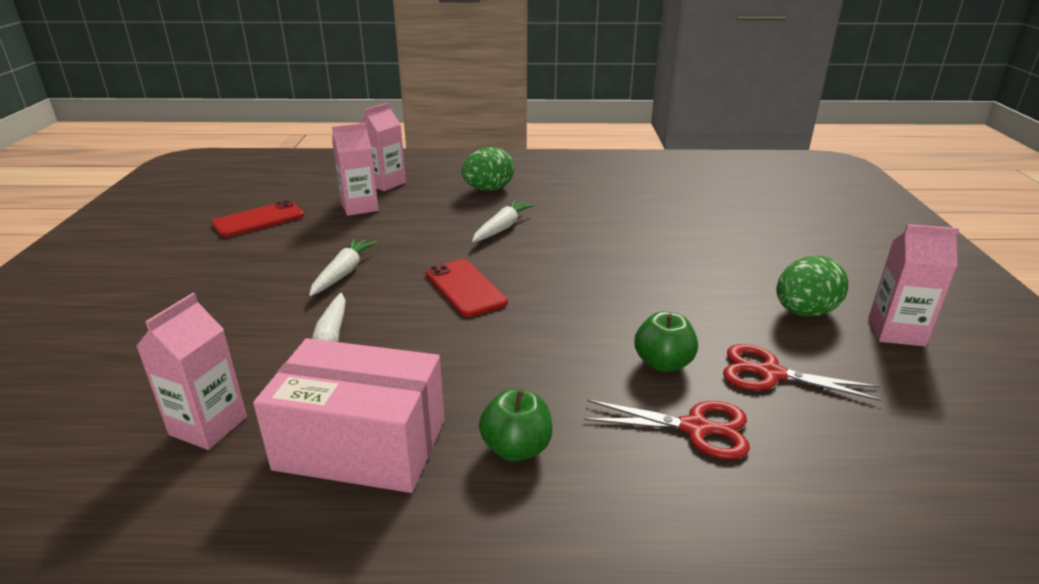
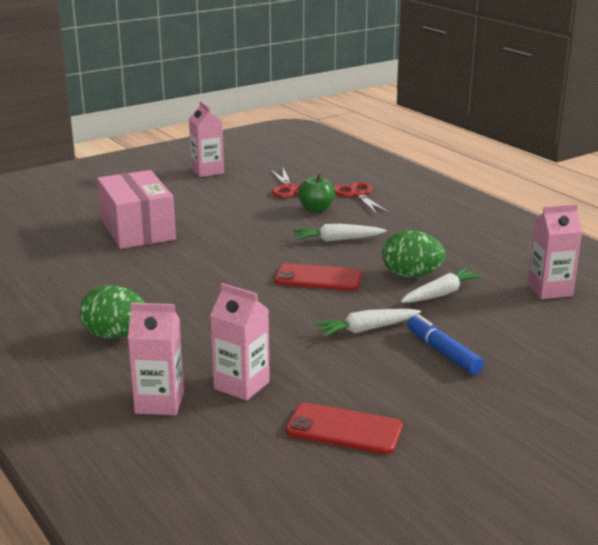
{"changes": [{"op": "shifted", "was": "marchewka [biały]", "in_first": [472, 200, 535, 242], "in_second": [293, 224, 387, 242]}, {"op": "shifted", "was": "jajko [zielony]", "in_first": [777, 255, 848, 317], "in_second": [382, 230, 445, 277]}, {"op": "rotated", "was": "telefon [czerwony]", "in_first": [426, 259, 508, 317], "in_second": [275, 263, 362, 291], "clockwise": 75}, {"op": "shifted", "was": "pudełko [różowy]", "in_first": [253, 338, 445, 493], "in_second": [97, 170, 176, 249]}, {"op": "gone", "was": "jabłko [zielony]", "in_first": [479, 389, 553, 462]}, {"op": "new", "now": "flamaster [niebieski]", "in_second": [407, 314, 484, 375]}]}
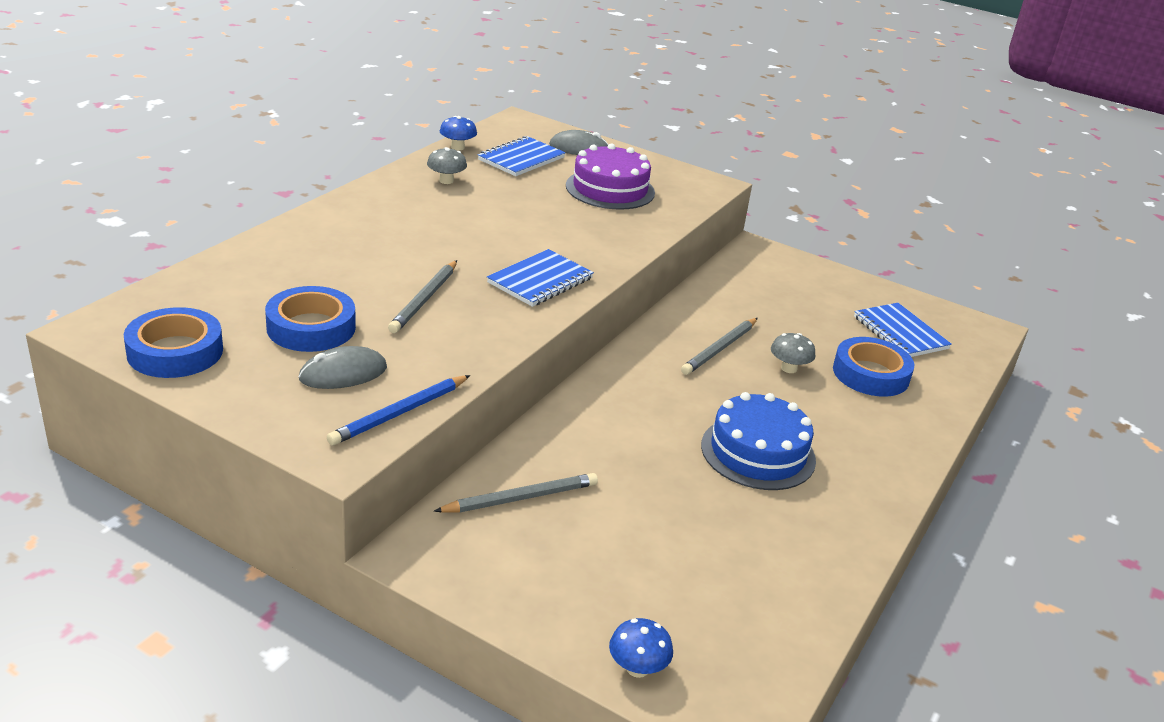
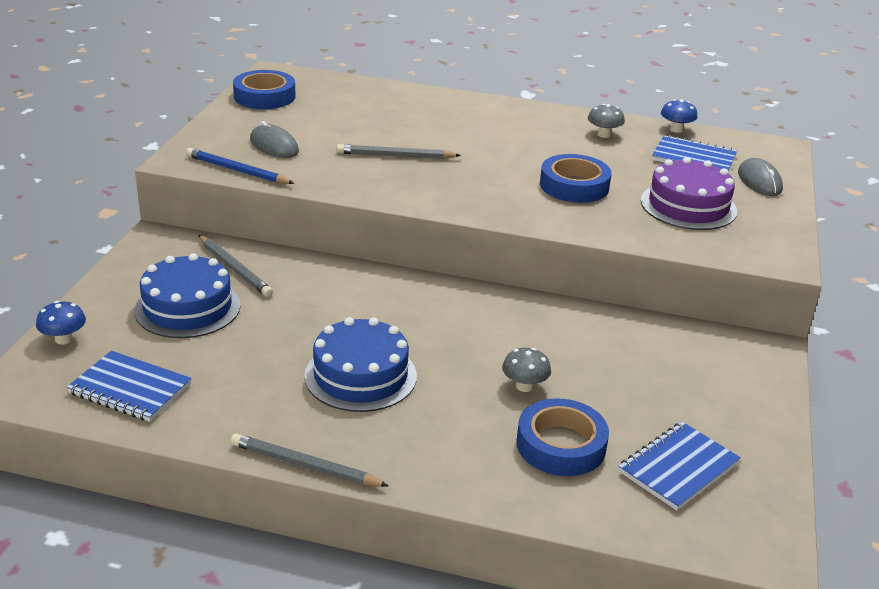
{"changes": [{"op": "shifted", "was": "zeszyt [niebieski]", "in_first": [487, 249, 594, 307], "in_second": [67, 351, 192, 422]}, {"op": "shifted", "was": "taśma klejąca [niebieski]", "in_first": [265, 286, 356, 352], "in_second": [540, 154, 612, 203]}, {"op": "shifted", "was": "ołówek [szary]", "in_first": [681, 318, 758, 375], "in_second": [231, 433, 389, 487]}, {"op": "new", "now": "tort [niebieski]", "in_second": [134, 253, 241, 338]}]}
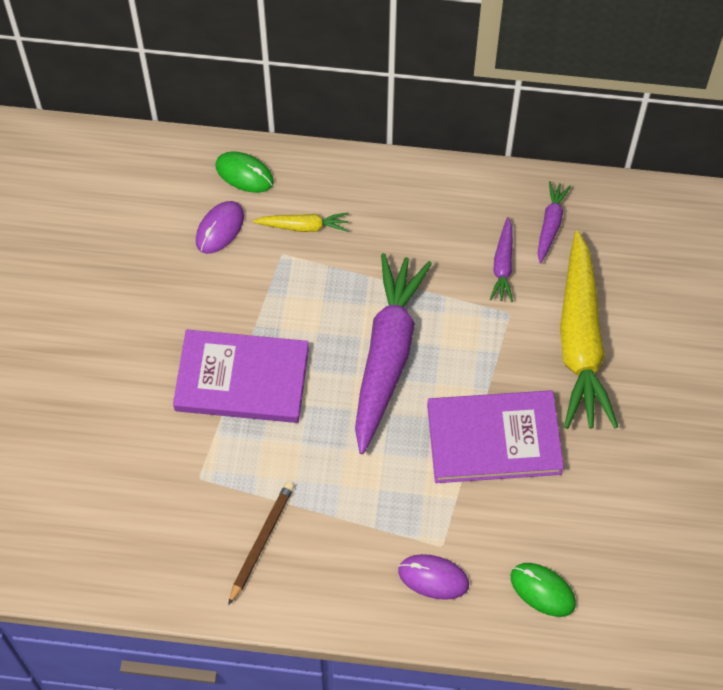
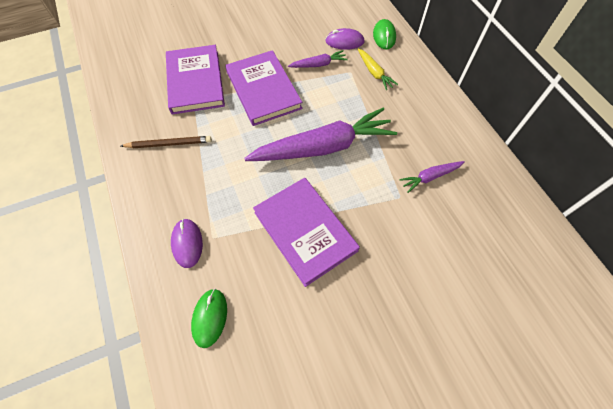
{"changes": [{"op": "shifted", "was": "marchewka [fioletowy]", "in_first": [538, 181, 571, 264], "in_second": [288, 50, 348, 68]}, {"op": "gone", "was": "marchewka [żółty]", "in_first": [560, 231, 618, 429]}, {"op": "new", "now": "książka [fioletowy]", "in_second": [166, 45, 225, 115]}]}
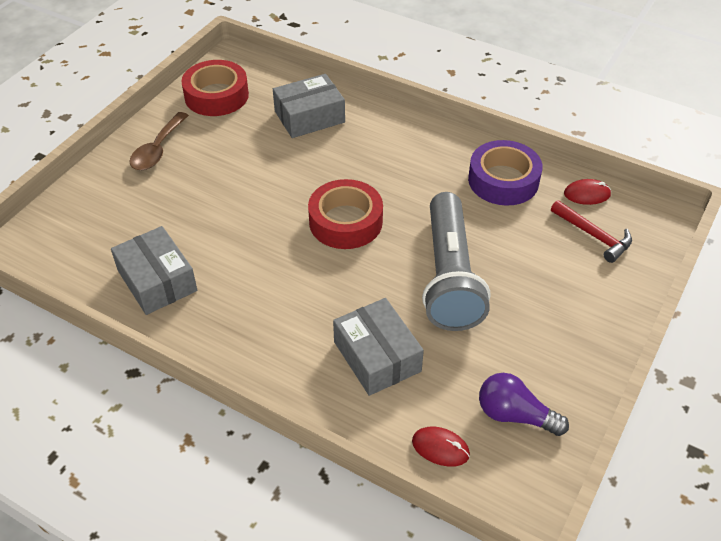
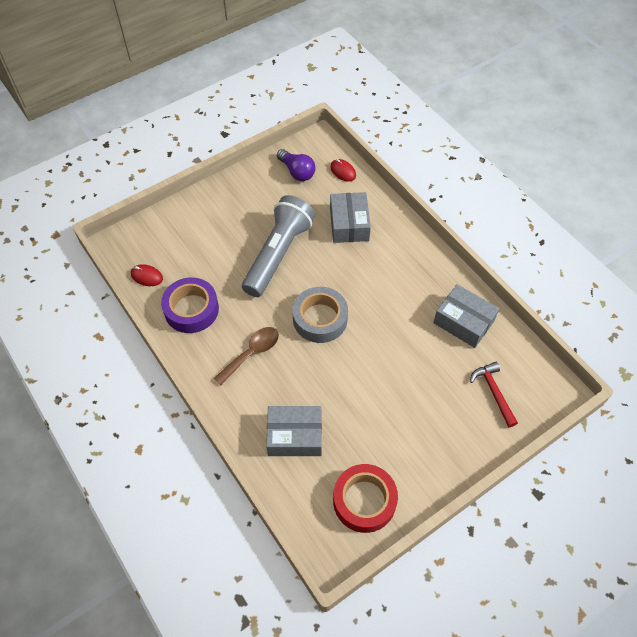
{"changes": [{"op": "shifted", "was": "łyżka [brązowy]", "in_first": [129, 112, 189, 170], "in_second": [214, 327, 279, 385]}, {"op": "repainted", "was": "taśma klejąca [czerwony]", "now": "taśma klejąca [szary]", "in_first": [308, 179, 383, 249], "in_second": [292, 287, 348, 343]}, {"op": "shifted", "was": "młotek [czerwony]", "in_first": [551, 200, 632, 263], "in_second": [470, 362, 518, 427]}, {"op": "rotated", "was": "pudełko [szary]", "in_first": [111, 226, 197, 315], "in_second": [433, 284, 499, 348], "clockwise": -45}]}
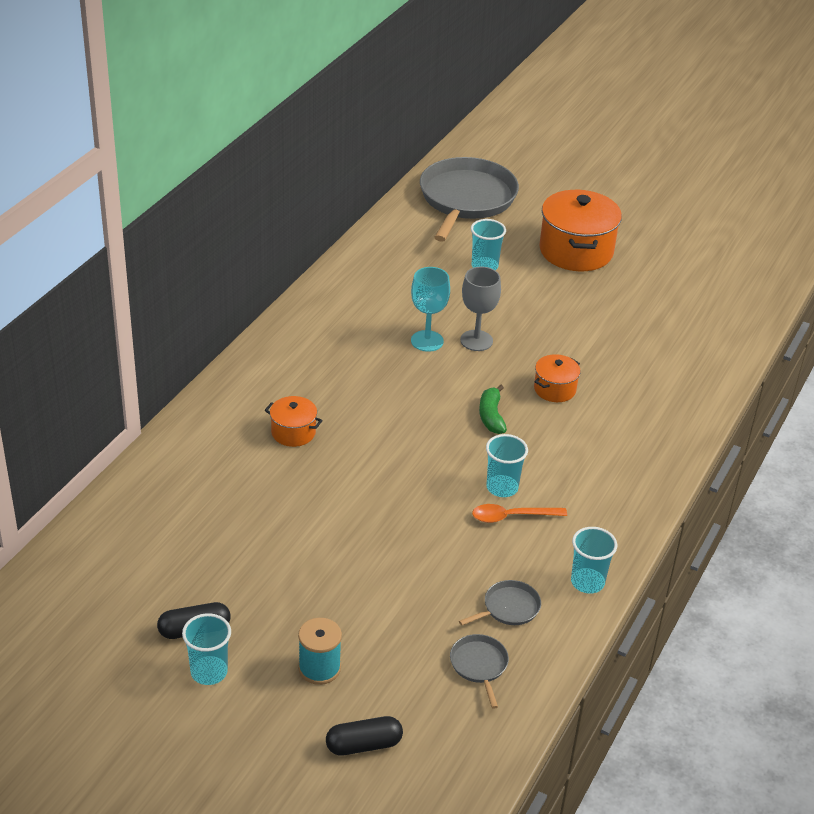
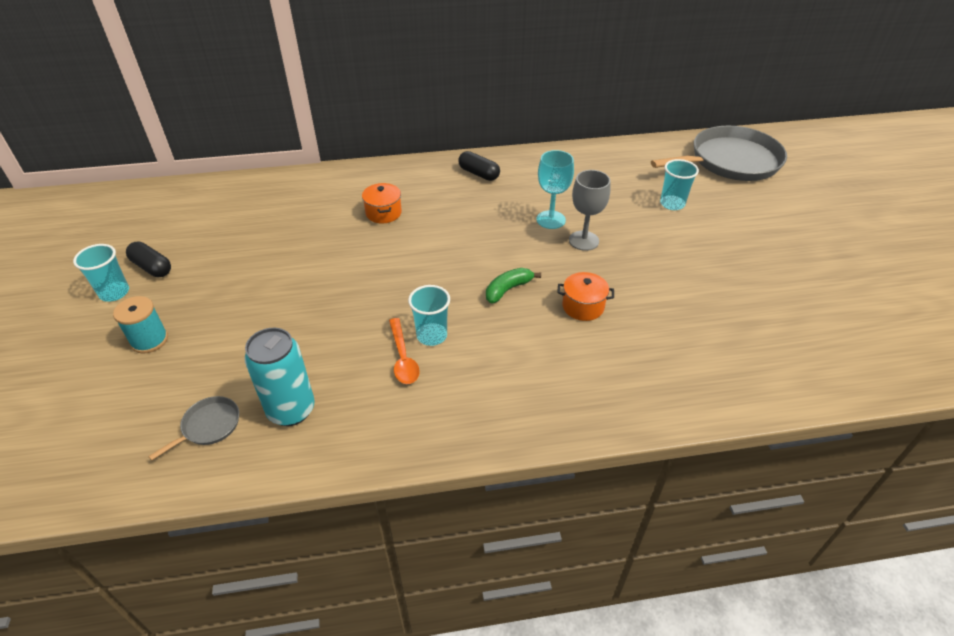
{"changes": [{"op": "gone", "was": "garnek [pomarańczowy]", "in_first": [539, 190, 622, 271]}, {"op": "rotated", "was": "łyżka [pomarańczowy]", "in_first": [472, 504, 567, 523], "in_second": [389, 318, 420, 384], "clockwise": -150}, {"op": "gone", "was": "szklanka [turkusowy]", "in_first": [571, 527, 617, 593]}, {"op": "swapped", "was": "patelnia [szary]", "now": "puszka [turkusowy]", "in_first": [459, 580, 541, 625], "in_second": [244, 328, 315, 426]}, {"op": "shifted", "was": "kapsułka [czarny]", "in_first": [326, 716, 403, 756], "in_second": [458, 151, 500, 181]}]}
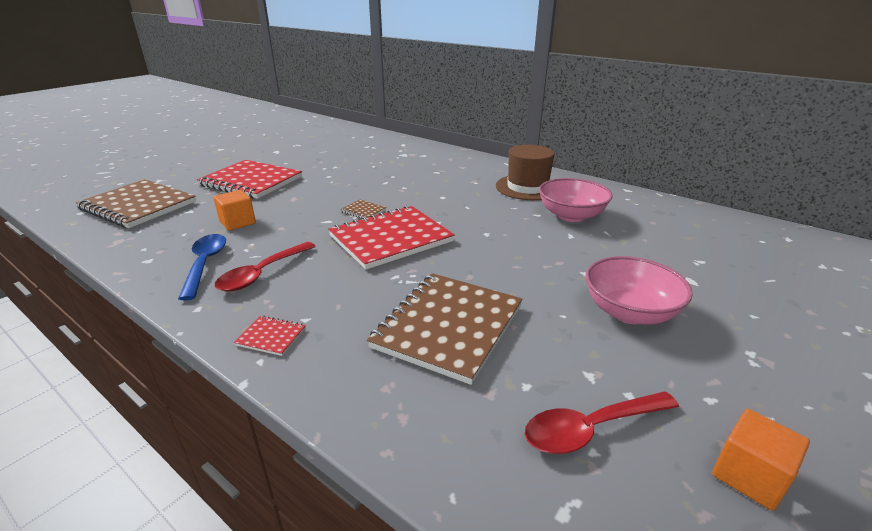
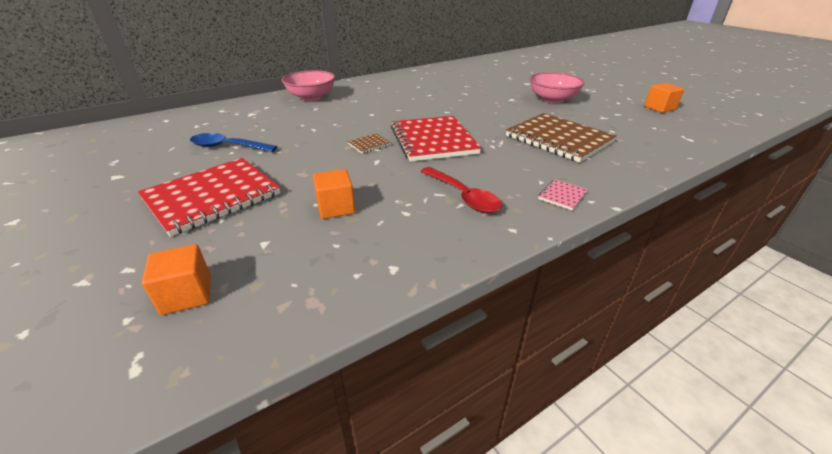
{"changes": [{"op": "gone", "was": "kapelusz [brązowy]", "in_first": [496, 145, 554, 200]}, {"op": "shifted", "was": "miska [różowy]", "in_first": [539, 178, 612, 222], "in_second": [282, 70, 335, 101]}, {"op": "swapped", "was": "zeszyt [brązowy]", "now": "sześcian [pomarańczowy]", "in_first": [76, 179, 196, 228], "in_second": [142, 244, 211, 315]}, {"op": "shifted", "was": "łyżka [niebieski]", "in_first": [178, 234, 226, 300], "in_second": [190, 133, 277, 152]}, {"op": "repainted", "was": "zeszyt [czerwony]", "now": "zeszyt [różowy]", "in_first": [233, 316, 306, 356], "in_second": [538, 179, 588, 210]}, {"op": "gone", "was": "łyżka [czerwony]", "in_first": [525, 391, 679, 454]}]}
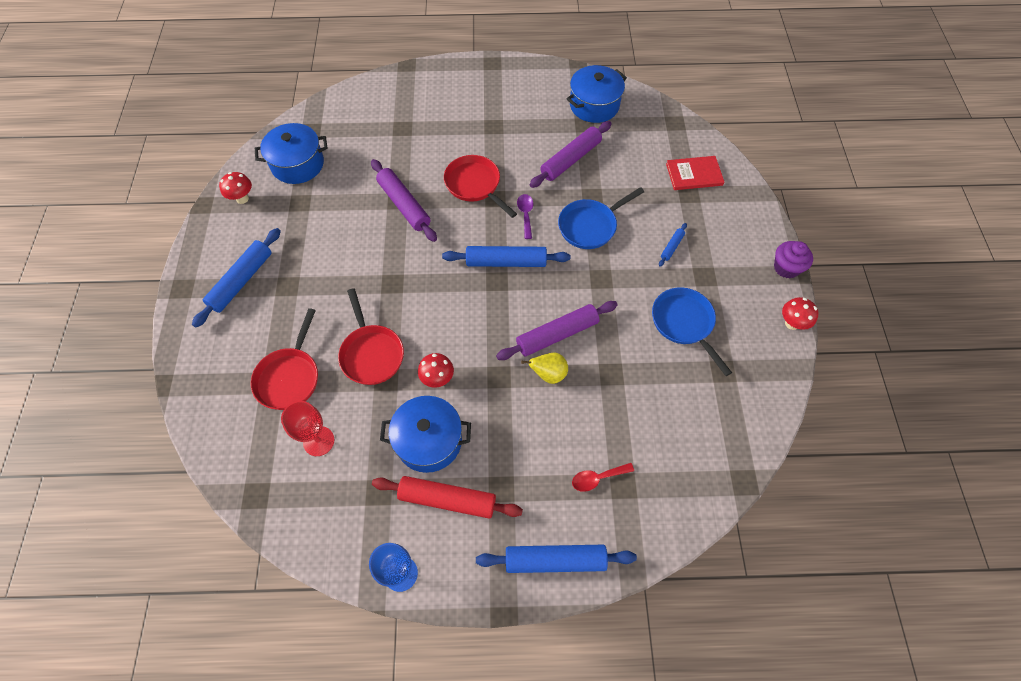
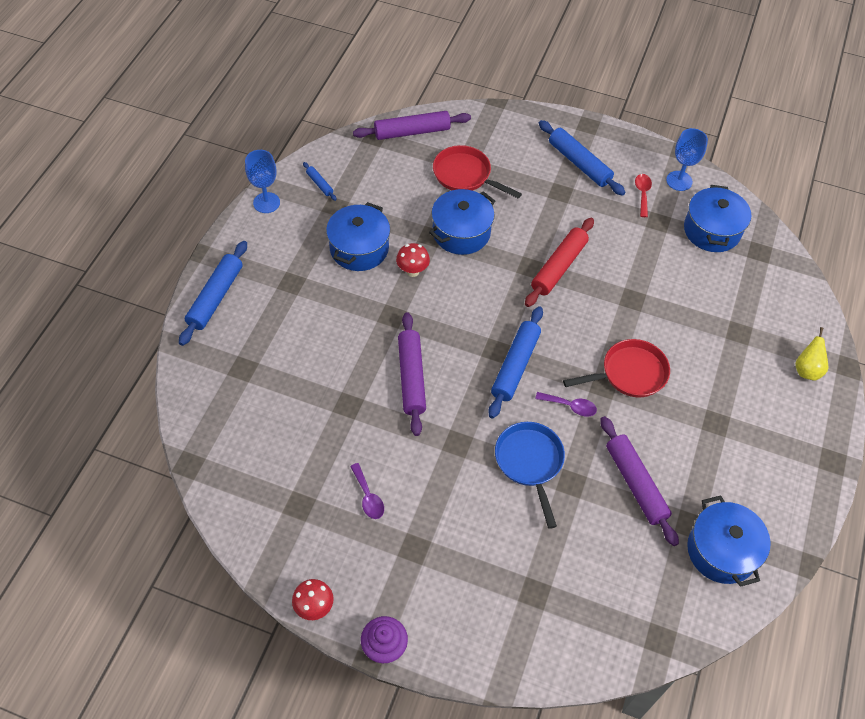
{"changes": [{"op": "gone", "was": "książka [czerwony]", "in_first": [666, 156, 724, 190]}, {"op": "shifted", "was": "wałek do ciasta [fioletowy]", "in_first": [371, 159, 437, 242], "in_second": [353, 111, 471, 140]}, {"op": "swapped", "was": "grzyb [czerwony]", "now": "kielich [niebieski]", "in_first": [219, 172, 252, 204], "in_second": [666, 128, 708, 191]}, {"op": "shifted", "was": "wałek do ciasta [niebieski]", "in_first": [659, 223, 687, 267], "in_second": [303, 162, 337, 201]}, {"op": "swapped", "was": "patelnia [niebieski]", "now": "łyżka [fioletowy]", "in_first": [652, 287, 732, 376], "in_second": [350, 463, 384, 519]}, {"op": "swapped", "was": "patelnia [czerwony]", "now": "garnek [niebieski]", "in_first": [338, 288, 404, 385], "in_second": [429, 189, 495, 255]}, {"op": "shifted", "was": "gruszka [żółty]", "in_first": [521, 353, 568, 384], "in_second": [795, 327, 828, 381]}, {"op": "gone", "was": "kielich [czerwony]", "in_first": [281, 401, 334, 456]}, {"op": "shifted", "was": "łyżka [czerwony]", "in_first": [572, 463, 634, 492], "in_second": [635, 174, 652, 217]}, {"op": "shifted", "was": "wałek do ciasta [czerwony]", "in_first": [372, 476, 523, 519], "in_second": [525, 218, 594, 307]}]}
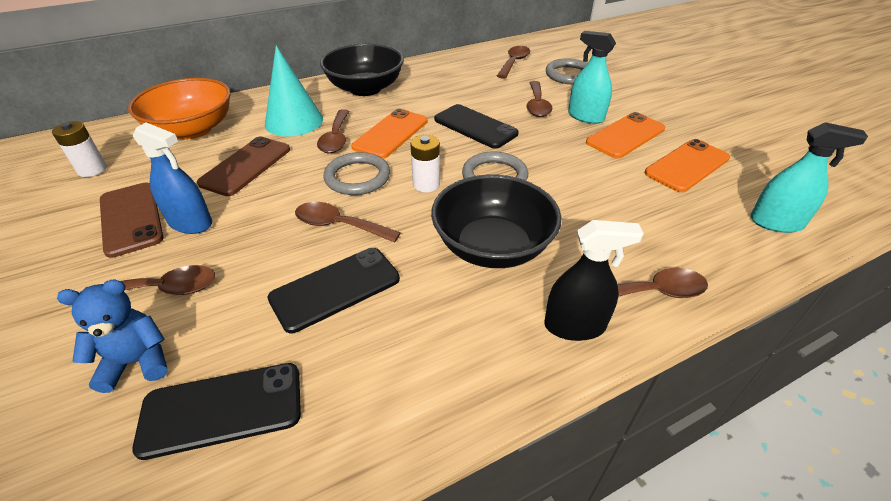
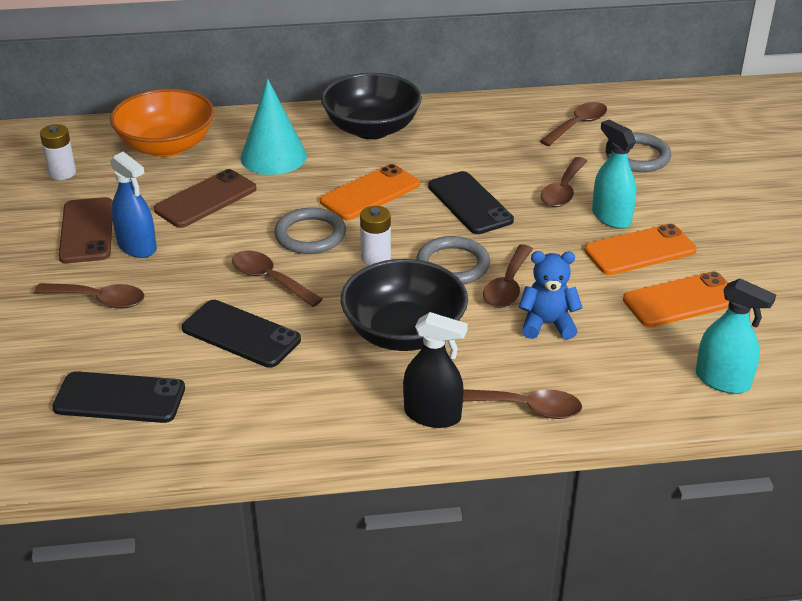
{"changes": [{"op": "shifted", "was": "łyżka [brązowy]", "in_first": [317, 109, 350, 153], "in_second": [483, 245, 533, 308]}, {"op": "rotated", "was": "telefon [czarny]", "in_first": [267, 248, 400, 333], "in_second": [182, 300, 301, 368], "clockwise": 45}, {"op": "shifted", "was": "miś [niebieski]", "in_first": [57, 279, 168, 393], "in_second": [518, 251, 583, 340]}]}
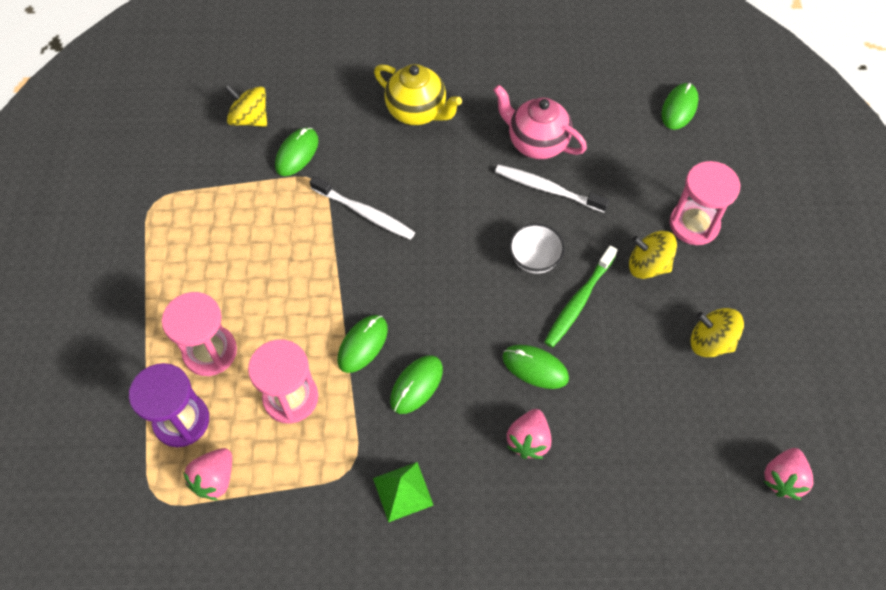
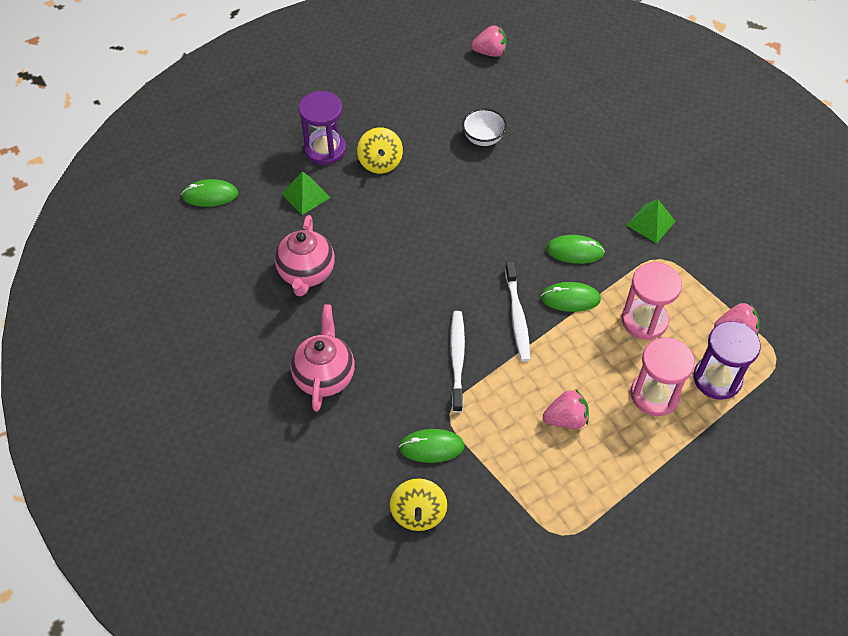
{"changes": [{"op": "repainted", "was": "imbryk [żółty]", "now": "imbryk [różowy]", "in_first": [374, 64, 462, 125], "in_second": [290, 304, 355, 412]}, {"op": "repainted", "was": "klepsydra [różowy]", "now": "klepsydra [fioletowy]", "in_first": [670, 161, 740, 245], "in_second": [299, 91, 346, 165]}, {"op": "shifted", "was": "szczoteczka do zębów [biały]", "in_first": [495, 165, 610, 213], "in_second": [505, 261, 530, 362]}, {"op": "shifted", "was": "miska [biały]", "in_first": [509, 223, 565, 274], "in_second": [462, 108, 507, 146]}, {"op": "gone", "was": "szczoteczka do zębów [zielony]", "in_first": [544, 245, 617, 348]}, {"op": "gone", "was": "bączek [żółty]", "in_first": [691, 308, 744, 358]}, {"op": "gone", "was": "myszka [zielony]", "in_first": [502, 345, 569, 389]}, {"op": "shifted", "was": "truskawka [różowy]", "in_first": [507, 409, 551, 459], "in_second": [543, 390, 589, 429]}, {"op": "new", "now": "piramida [zielony]", "in_second": [282, 171, 330, 215]}]}
